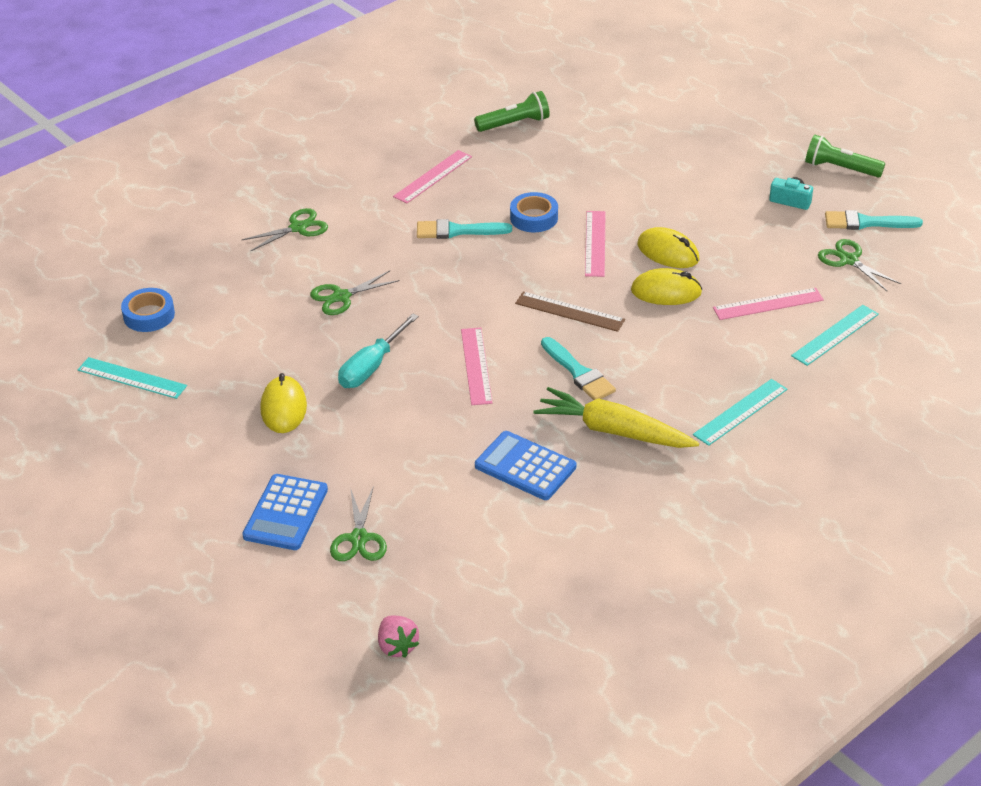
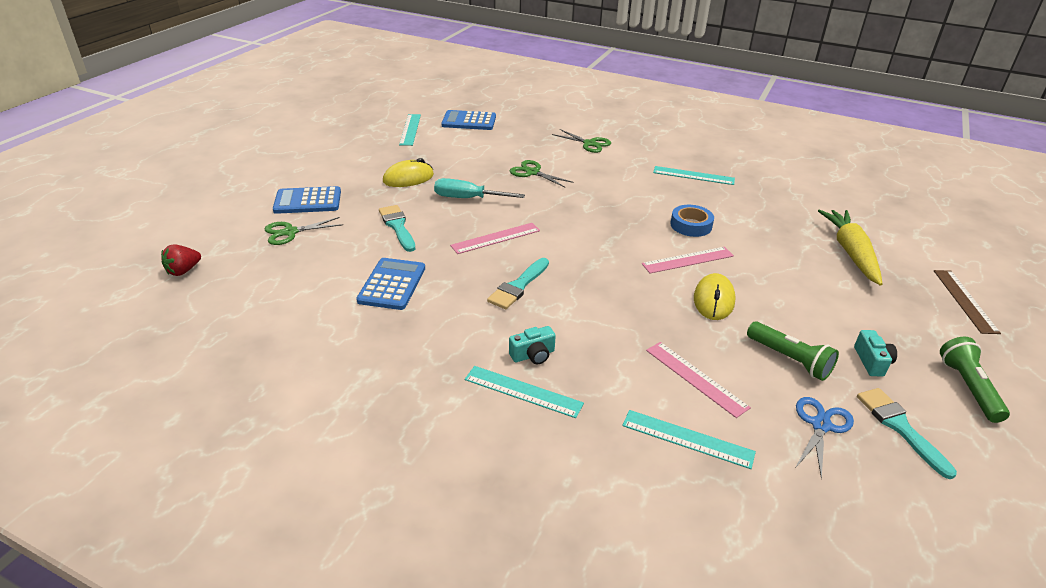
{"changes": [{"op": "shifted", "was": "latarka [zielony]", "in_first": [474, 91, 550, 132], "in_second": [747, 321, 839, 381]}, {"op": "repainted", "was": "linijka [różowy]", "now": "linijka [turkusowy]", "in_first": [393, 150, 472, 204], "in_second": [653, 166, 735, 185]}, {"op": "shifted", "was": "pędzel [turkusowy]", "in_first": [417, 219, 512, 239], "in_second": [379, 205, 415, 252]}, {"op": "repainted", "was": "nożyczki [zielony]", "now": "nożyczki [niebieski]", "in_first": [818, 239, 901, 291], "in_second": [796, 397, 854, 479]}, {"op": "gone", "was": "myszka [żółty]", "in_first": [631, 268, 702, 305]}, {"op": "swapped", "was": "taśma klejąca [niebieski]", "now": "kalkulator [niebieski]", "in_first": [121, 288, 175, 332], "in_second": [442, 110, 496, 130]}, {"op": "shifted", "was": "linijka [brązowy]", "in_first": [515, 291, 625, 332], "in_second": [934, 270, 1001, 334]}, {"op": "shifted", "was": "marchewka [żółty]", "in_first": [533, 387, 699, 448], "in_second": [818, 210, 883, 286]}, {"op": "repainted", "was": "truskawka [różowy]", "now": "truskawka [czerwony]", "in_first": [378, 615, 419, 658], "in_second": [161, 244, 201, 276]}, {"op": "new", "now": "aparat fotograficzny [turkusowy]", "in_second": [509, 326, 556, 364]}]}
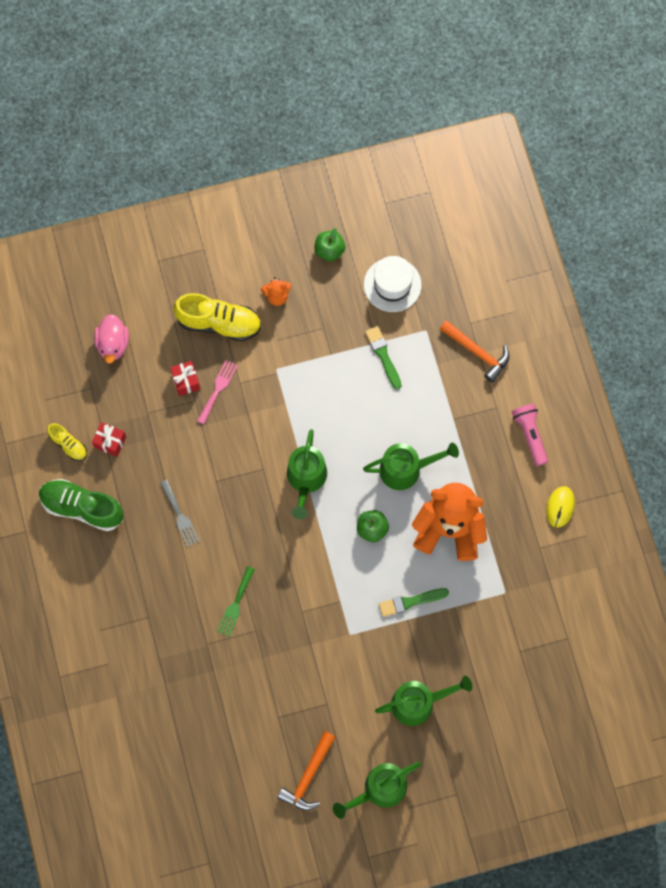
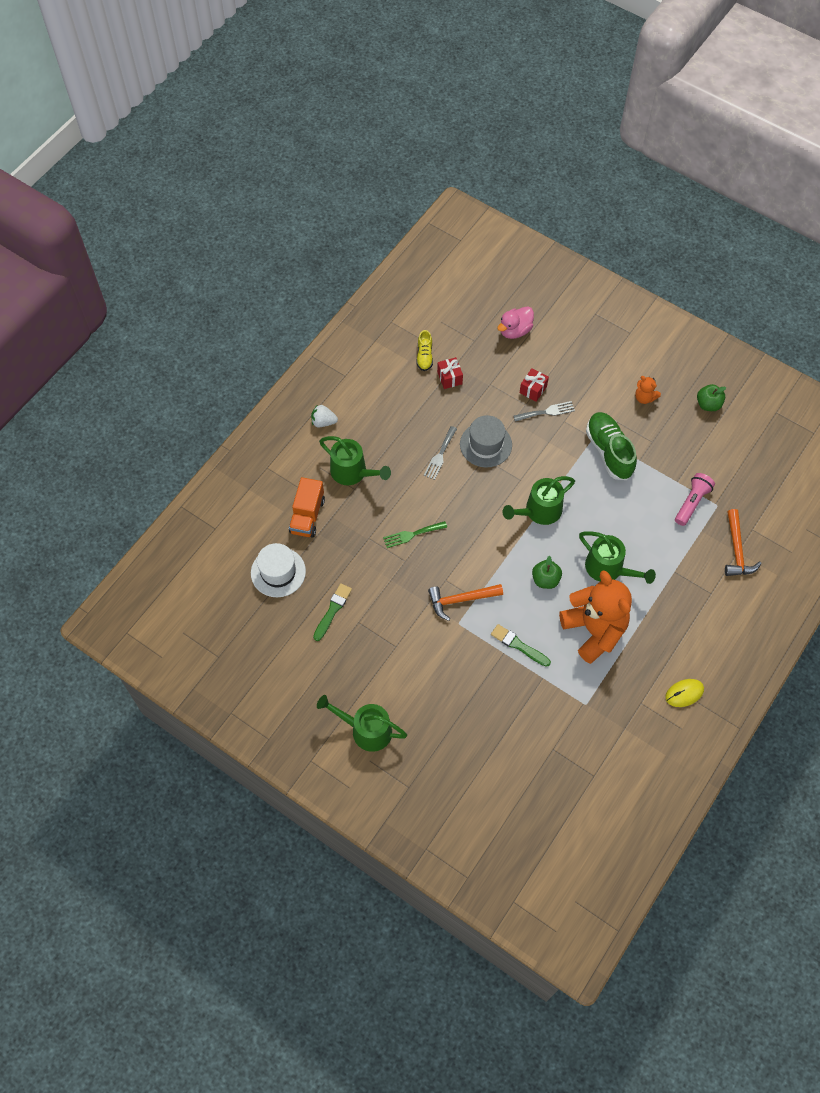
{"changes": [{"op": "shifted", "was": "kapelusz [biały]", "in_first": [364, 256, 422, 312], "in_second": [251, 543, 306, 597]}, {"op": "gone", "was": "but [żółty]", "in_first": [173, 293, 261, 341]}, {"op": "shifted", "was": "pędzel [zielony]", "in_first": [365, 326, 401, 390], "in_second": [313, 583, 352, 641]}, {"op": "repainted", "was": "widelec [różowy]", "now": "widelec [szary]", "in_first": [197, 360, 238, 424], "in_second": [513, 401, 575, 422]}, {"op": "shifted", "was": "latarka [różowy]", "in_first": [512, 404, 548, 466], "in_second": [675, 473, 715, 526]}, {"op": "shifted", "was": "but [zielony]", "in_first": [39, 479, 123, 531], "in_second": [586, 412, 637, 480]}, {"op": "shifted", "was": "konewka [zielony]", "in_first": [375, 676, 472, 726], "in_second": [319, 436, 391, 485]}, {"op": "shifted", "was": "młotek [pomarańczowy]", "in_first": [277, 731, 335, 810], "in_second": [428, 584, 503, 621]}, {"op": "new", "now": "truskawka [biały]", "in_second": [311, 405, 338, 427]}, {"op": "new", "now": "kapelusz [szary]", "in_second": [460, 415, 512, 467]}, {"op": "new", "now": "ciężarówka [pomarańczowy]", "in_second": [289, 477, 325, 538]}]}
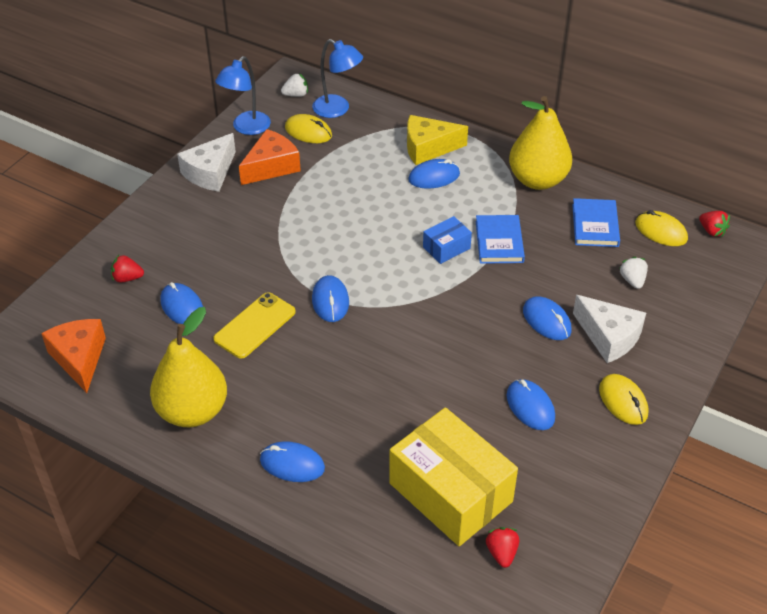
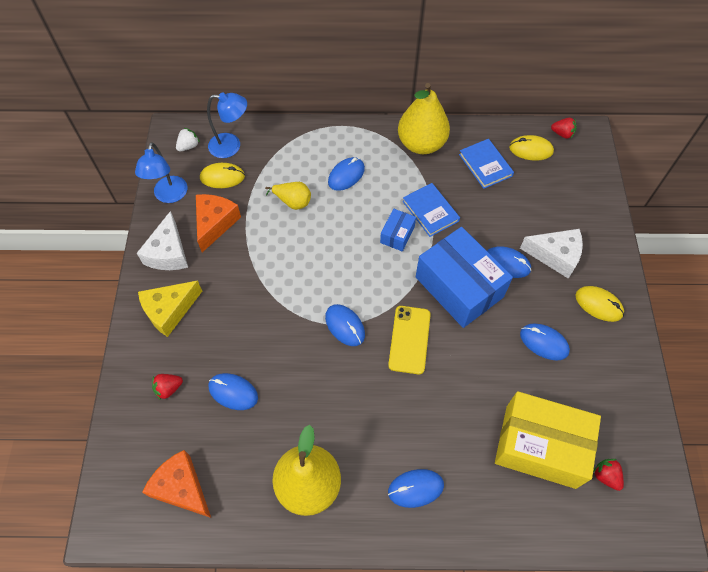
{"changes": [{"op": "shifted", "was": "ser [żółty]", "in_first": [407, 115, 468, 165], "in_second": [138, 280, 202, 337]}, {"op": "gone", "was": "truskawka [biały]", "in_first": [619, 257, 648, 289]}, {"op": "shifted", "was": "telefon [żółty]", "in_first": [213, 292, 296, 359], "in_second": [388, 306, 431, 374]}, {"op": "new", "now": "gruszka [żółty]", "in_second": [265, 182, 311, 210]}, {"op": "new", "now": "pudełko [niebieski]", "in_second": [416, 227, 513, 328]}]}
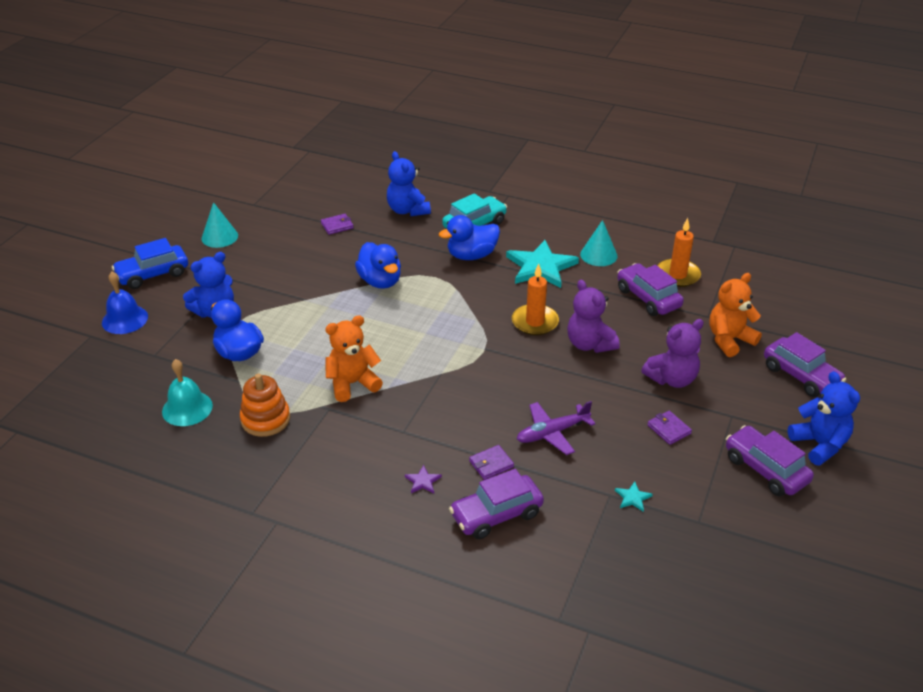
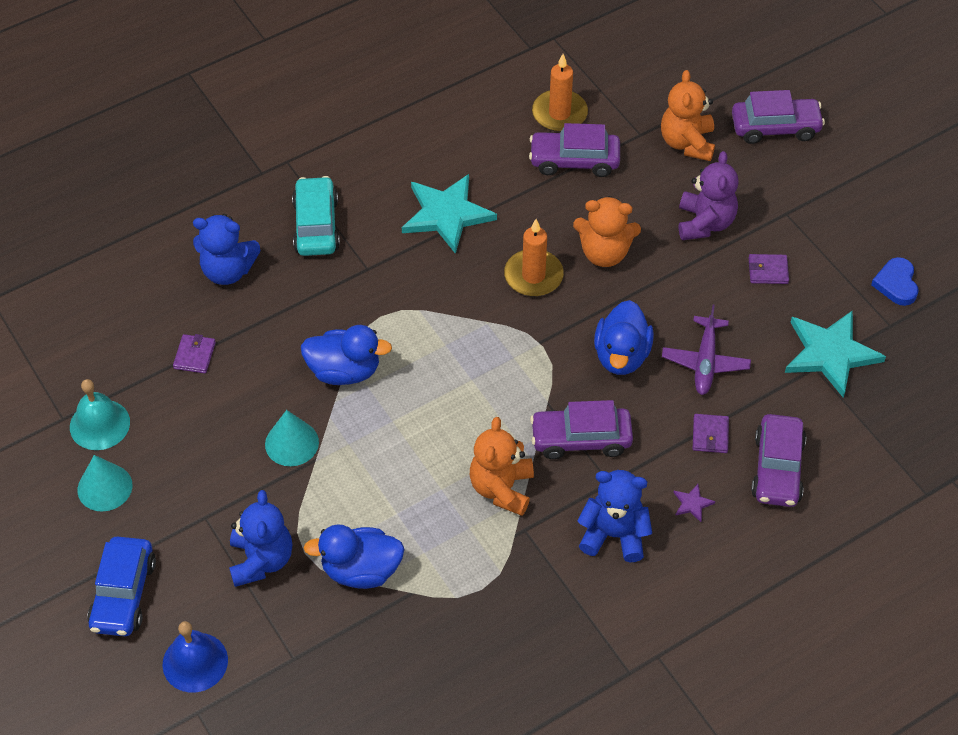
{"changes": [{"op": "shifted", "was": "kaczka [niebieski]", "in_first": [439, 215, 500, 260], "in_second": [594, 300, 654, 375]}, {"op": "shifted", "was": "stożek [turkusowy]", "in_first": [580, 220, 617, 266], "in_second": [265, 410, 319, 466]}, {"op": "repainted", "was": "miś [fioletowy]", "now": "miś [pomarańczowy]", "in_first": [567, 280, 620, 353], "in_second": [573, 196, 641, 267]}, {"op": "shifted", "was": "dzwonek [turkusowy]", "in_first": [162, 359, 213, 426], "in_second": [70, 379, 130, 450]}, {"op": "shifted", "was": "miś [niebieski]", "in_first": [788, 371, 860, 466], "in_second": [577, 470, 652, 562]}, {"op": "gone", "was": "zabawka nakładanka [pomarańczowy]", "in_first": [240, 373, 290, 437]}, {"op": "shifted", "was": "samochód [fioletowy]", "in_first": [726, 425, 814, 496], "in_second": [530, 400, 633, 459]}, {"op": "scaled", "was": "gwiazda [turkusowy]", "in_first": [615, 482, 653, 512], "in_second": [785, 310, 886, 398], "ratio": 2.5}, {"op": "new", "now": "serce [niebieski]", "in_second": [871, 257, 918, 306]}]}
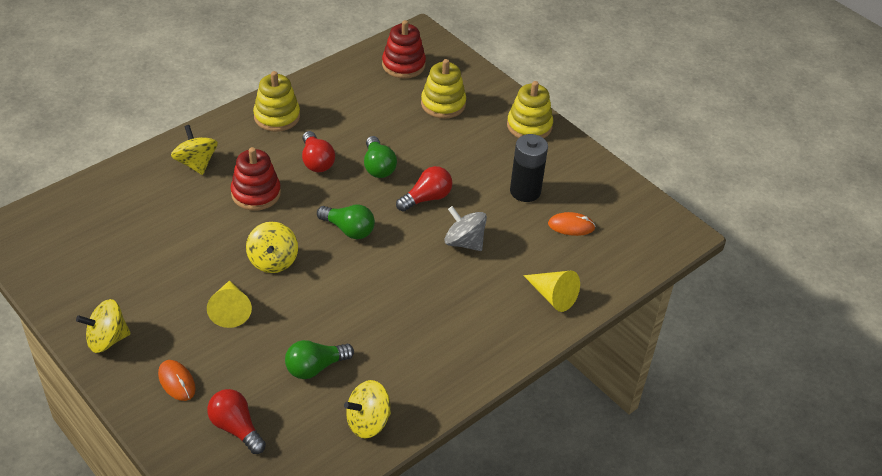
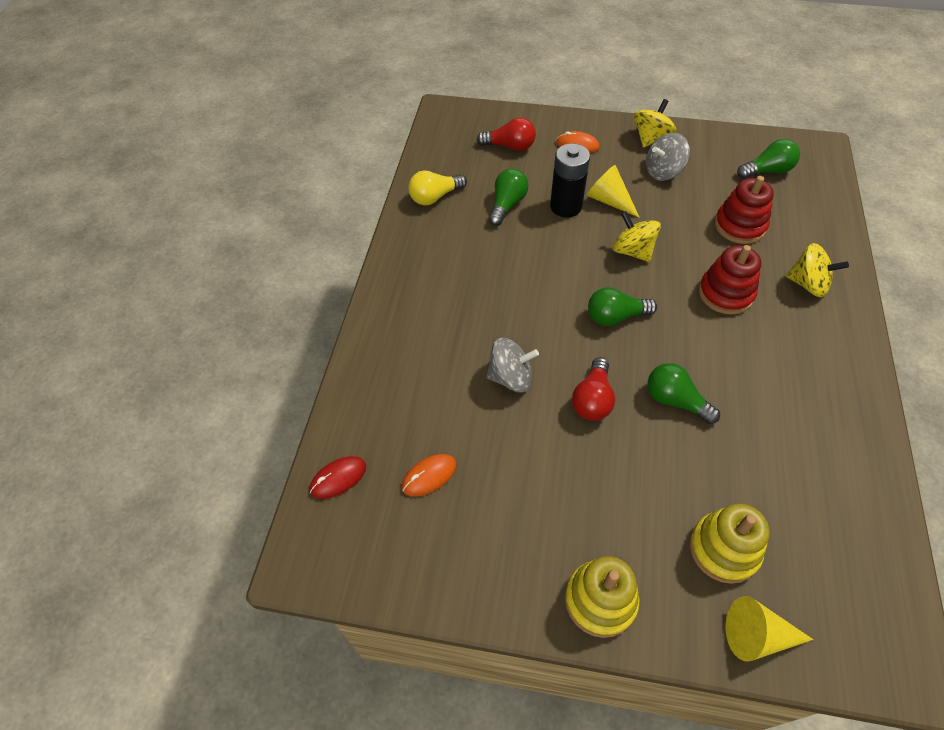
{"changes": [{"op": "shifted", "was": "zabawka nakładanka [czerwony]", "in_first": [382, 20, 426, 79], "in_second": [715, 176, 774, 244]}, {"op": "gone", "was": "zabawka nakładanka [żółty]", "in_first": [253, 71, 300, 132]}, {"op": "gone", "was": "żarówka [czerwony]", "in_first": [302, 131, 335, 172]}, {"op": "shifted", "was": "bateria [czarny]", "in_first": [510, 134, 548, 202], "in_second": [550, 144, 590, 217]}, {"op": "shifted", "was": "stożek [żółty]", "in_first": [523, 271, 580, 312], "in_second": [726, 596, 813, 662]}, {"op": "swapped", "was": "bączek [żółty]", "now": "żarówka [żółty]", "in_first": [344, 380, 391, 439], "in_second": [408, 171, 467, 206]}, {"op": "new", "now": "bączek [szary]", "in_second": [646, 133, 690, 181]}, {"op": "new", "now": "żarówka [zielony]", "in_second": [737, 139, 800, 179]}, {"op": "new", "now": "myszka [czerwony]", "in_second": [310, 456, 366, 499]}]}
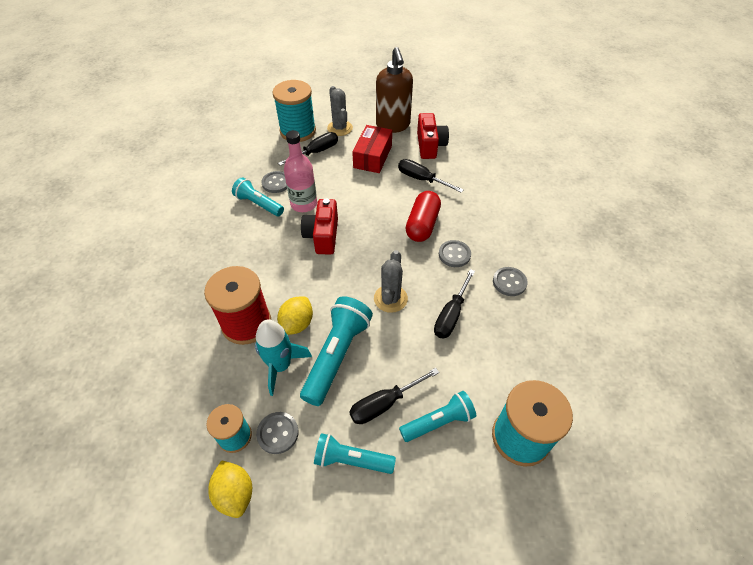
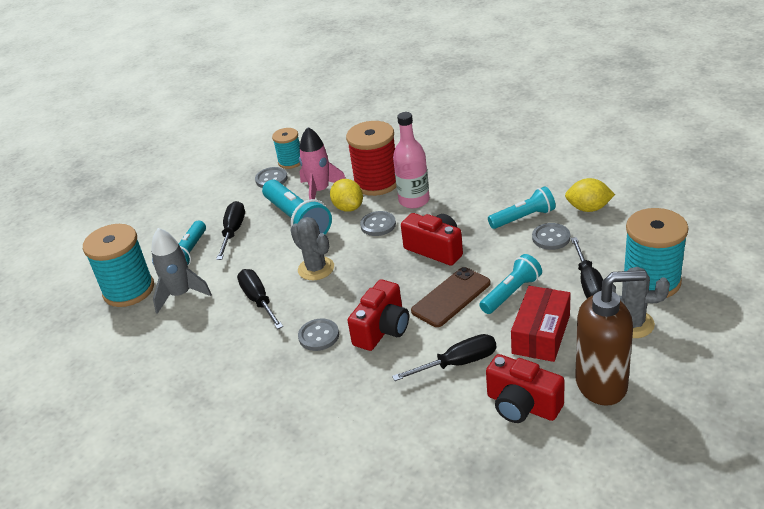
{"changes": [{"op": "rotated", "was": "dozownik mydła [brązowy]", "in_first": [376, 47, 413, 133], "in_second": [575, 270, 646, 406], "clockwise": 150}, {"op": "rotated", "was": "pudełko [czerwony]", "in_first": [352, 125, 392, 173], "in_second": [511, 286, 571, 362], "clockwise": 60}, {"op": "shifted", "was": "butelka [różowy]", "in_first": [284, 130, 317, 212], "in_second": [393, 112, 430, 209]}, {"op": "swapped", "was": "kapsułka [czerwony]", "now": "aparat fotograficzny [czerwony]", "in_first": [405, 191, 441, 242], "in_second": [348, 279, 409, 351]}, {"op": "shifted", "was": "guzik [szary]", "in_first": [493, 267, 528, 296], "in_second": [360, 211, 396, 236]}, {"op": "repainted", "was": "rakieta [turkusowy]", "now": "rakieta [różowy]", "in_first": [255, 320, 312, 396], "in_second": [299, 127, 346, 200]}, {"op": "shifted", "was": "latarka [turkusowy]", "in_first": [314, 433, 396, 474], "in_second": [479, 254, 542, 314]}, {"op": "shifted", "was": "cytryna [żółty]", "in_first": [208, 460, 252, 518], "in_second": [565, 178, 615, 212]}, {"op": "new", "now": "rakieta [szary]", "in_second": [151, 228, 212, 314]}, {"op": "new", "now": "telefon [brązowy]", "in_second": [411, 267, 491, 327]}]}
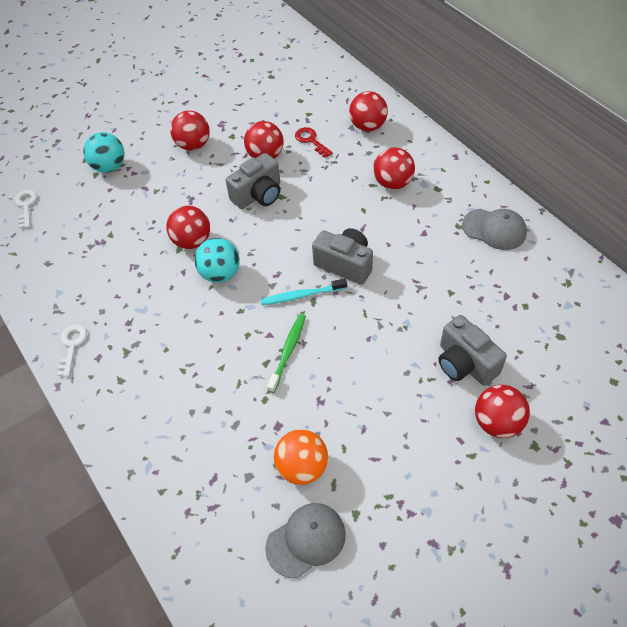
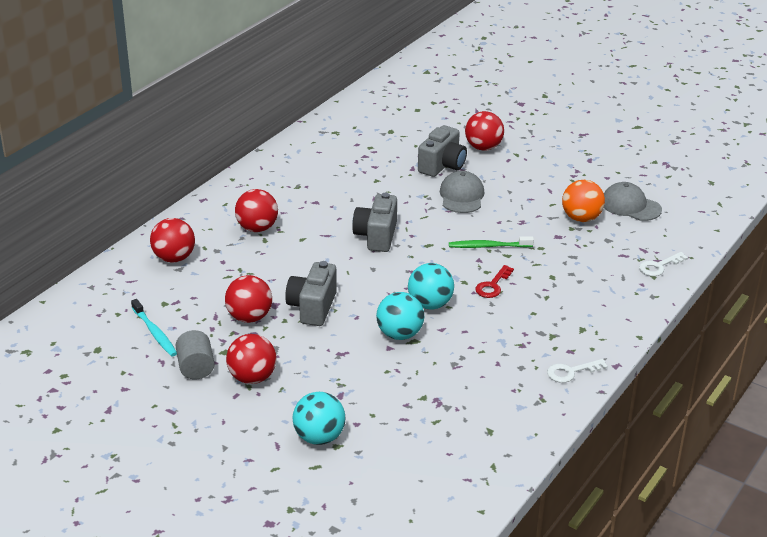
{"changes": [{"op": "shifted", "was": "klucz [czerwony]", "in_first": [295, 127, 333, 158], "in_second": [475, 265, 514, 298]}, {"op": "rotated", "was": "aparat fotograficzny [szary]", "in_first": [226, 153, 280, 209], "in_second": [285, 261, 337, 326], "clockwise": -105}, {"op": "shifted", "was": "klucz [biały]", "in_first": [15, 190, 37, 229], "in_second": [639, 252, 688, 276]}, {"op": "repainted", "was": "piłka [czerwony]", "now": "piłka [turkusowy]", "in_first": [166, 206, 210, 249], "in_second": [376, 292, 424, 340]}, {"op": "shifted", "was": "czapka [szary]", "in_first": [462, 209, 527, 250], "in_second": [440, 171, 484, 213]}, {"op": "shifted", "was": "szczoteczka do zębów [turkusowy]", "in_first": [260, 279, 347, 305], "in_second": [131, 299, 177, 357]}, {"op": "new", "now": "walec [szary]", "in_second": [176, 330, 215, 380]}]}
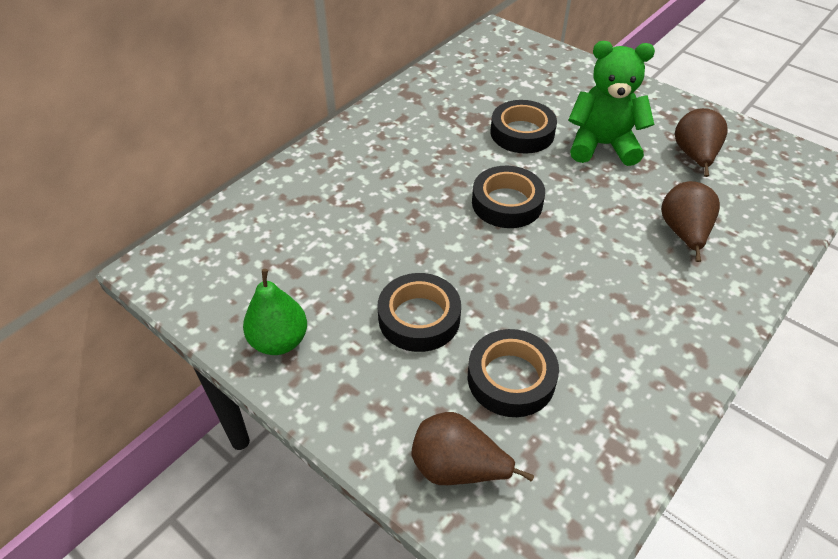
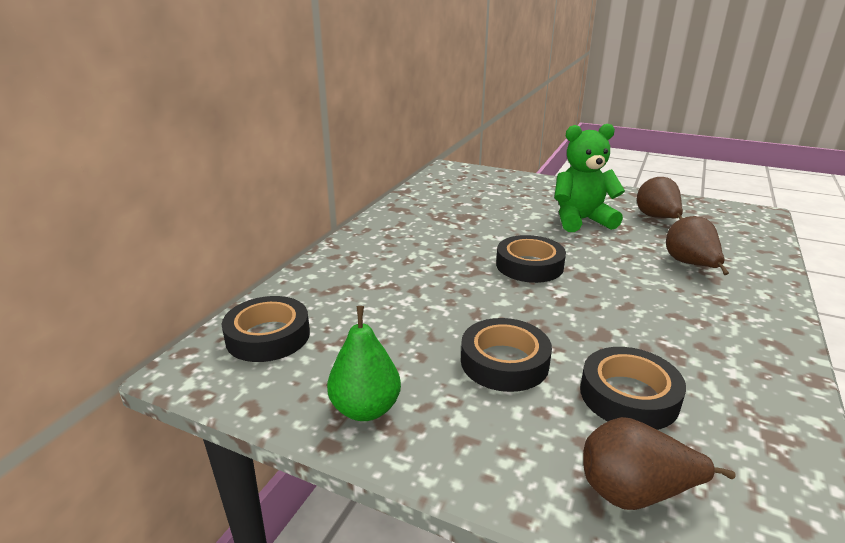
{"changes": [{"op": "shifted", "was": "taśma klejąca [czarny]", "in_first": [491, 100, 557, 154], "in_second": [222, 296, 310, 362]}]}
